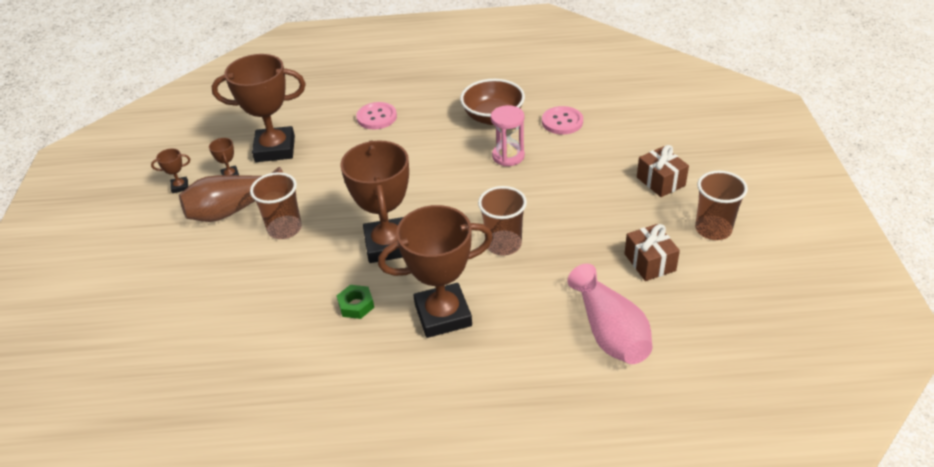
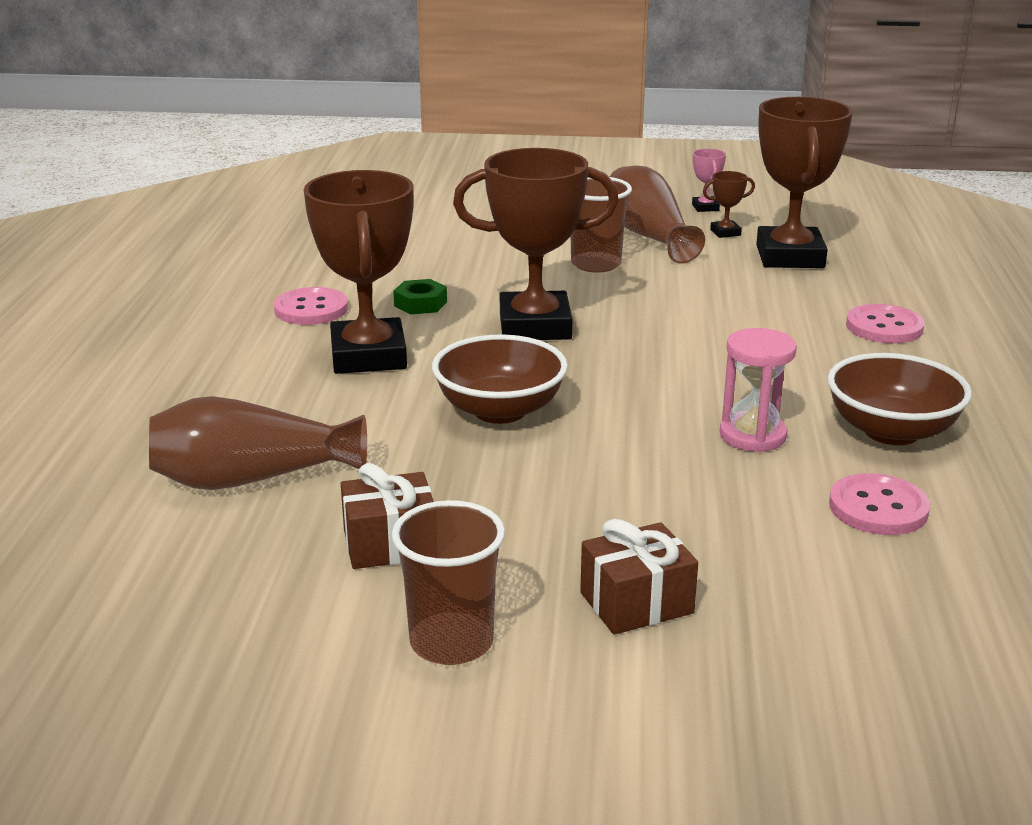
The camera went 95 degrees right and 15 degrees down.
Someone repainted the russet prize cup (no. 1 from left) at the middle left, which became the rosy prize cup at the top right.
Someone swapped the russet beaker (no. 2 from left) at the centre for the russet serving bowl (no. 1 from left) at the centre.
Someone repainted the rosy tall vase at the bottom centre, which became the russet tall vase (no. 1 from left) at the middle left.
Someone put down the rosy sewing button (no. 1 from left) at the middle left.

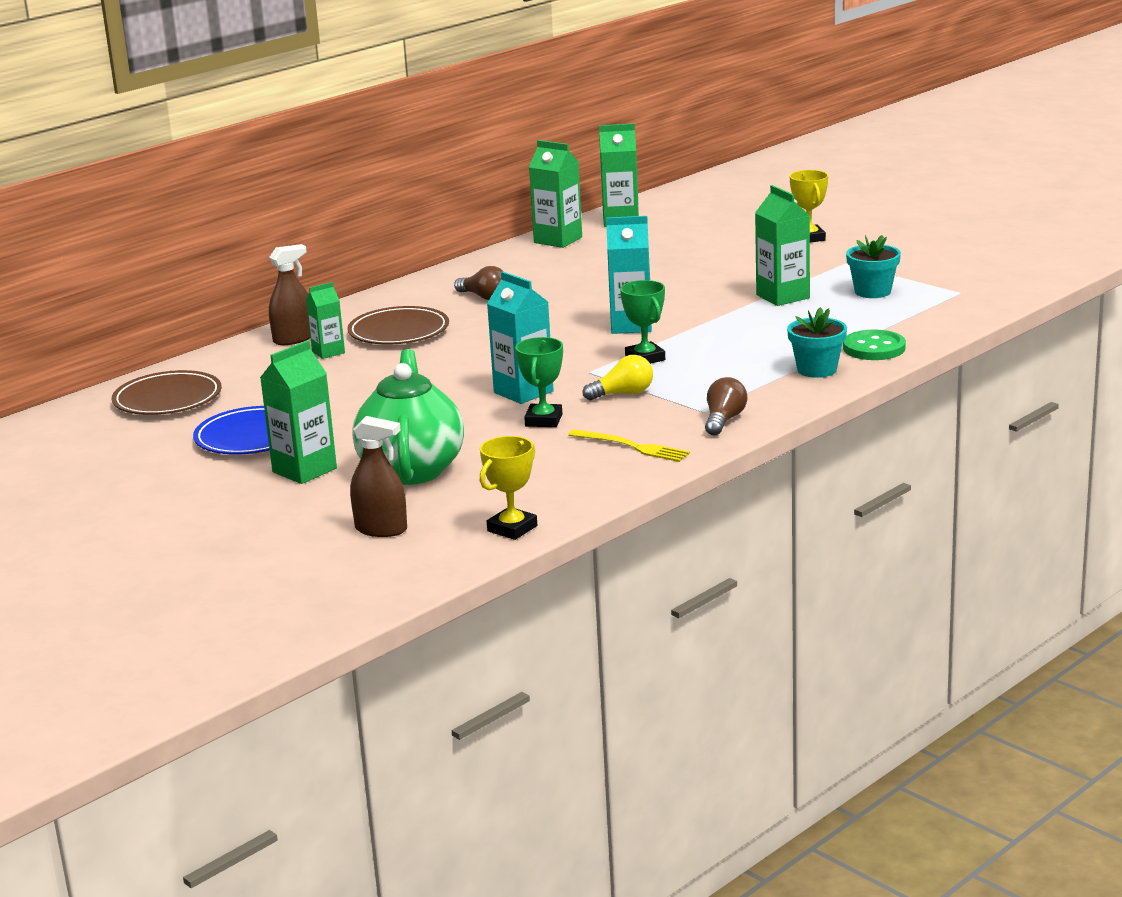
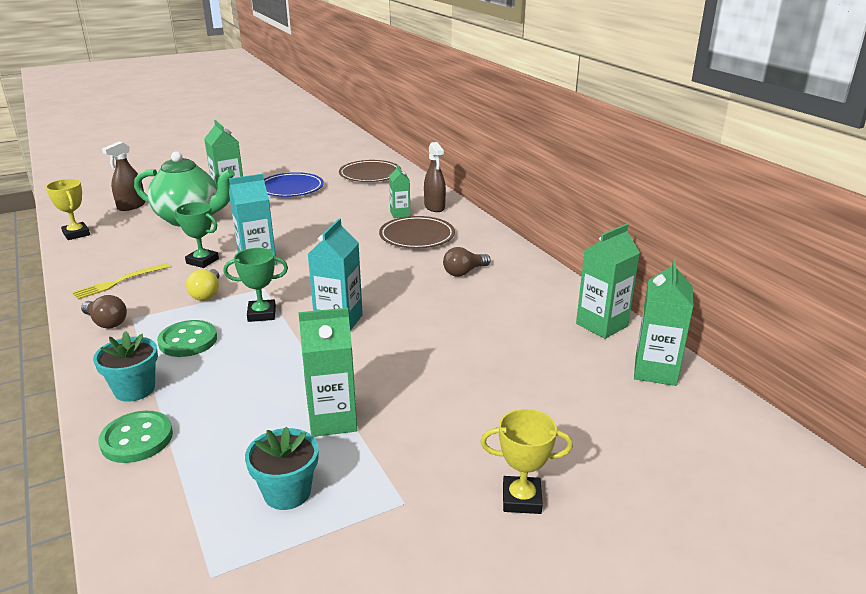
The camera went 105 degrees right and 5 degrees up.
Someone put down the leaf-green sewing button (no. 2 from left) at the middle left.

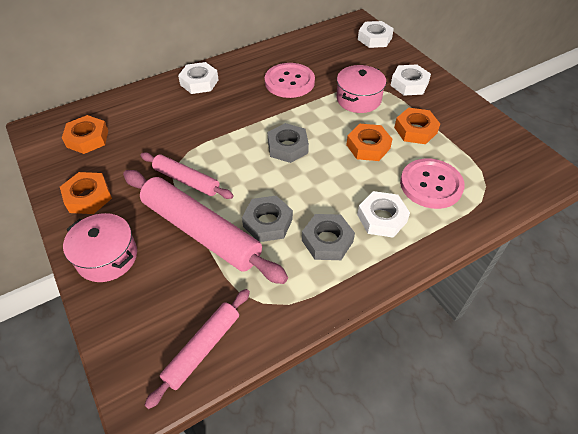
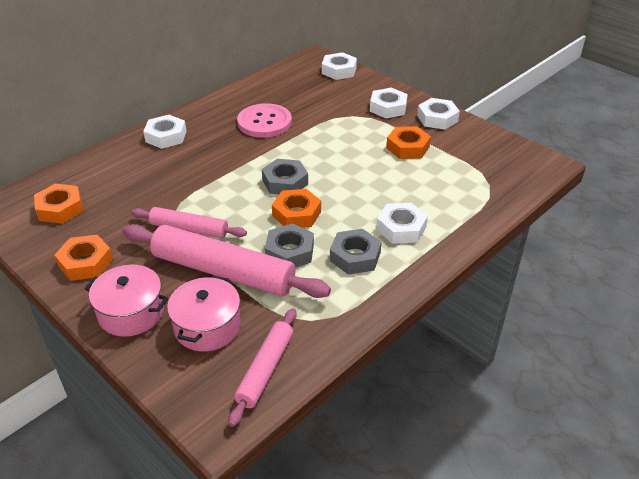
The camera went 15 degrees left and 10 degrees down.
Someone carried the rosy pot (no. 2 from left) from the top centre to the middle left.
Someone carried the bright orange hexagon nut (no. 3 from left) from the top centre to the centre.
Someone took away the rosy sewing button (no. 2 from left) at the middle right.
Someone put down the pure white hexagon nut (no. 5 from left) at the top right.

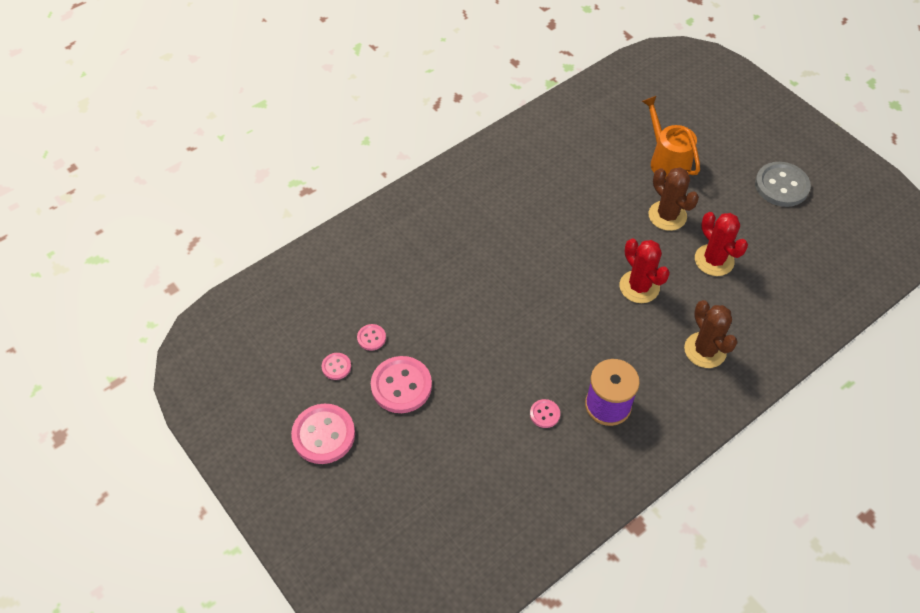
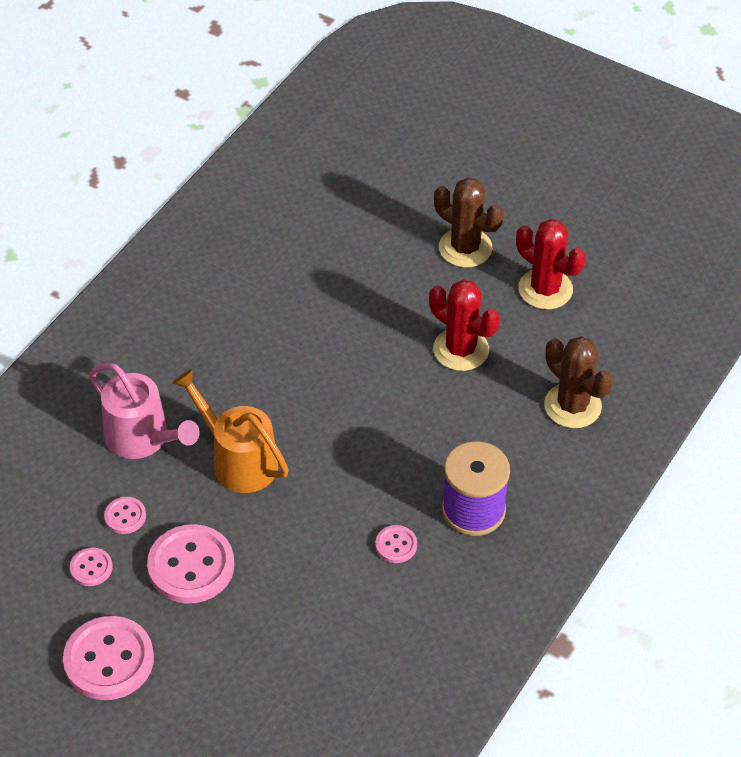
The camera went 20 degrees left and 5 degrees down.
Someone carried the bright orange watering pot from the top right to the middle left.
Someone took away the gray sewing button at the top right.
Someone put down the rosy watering pot at the middle left.

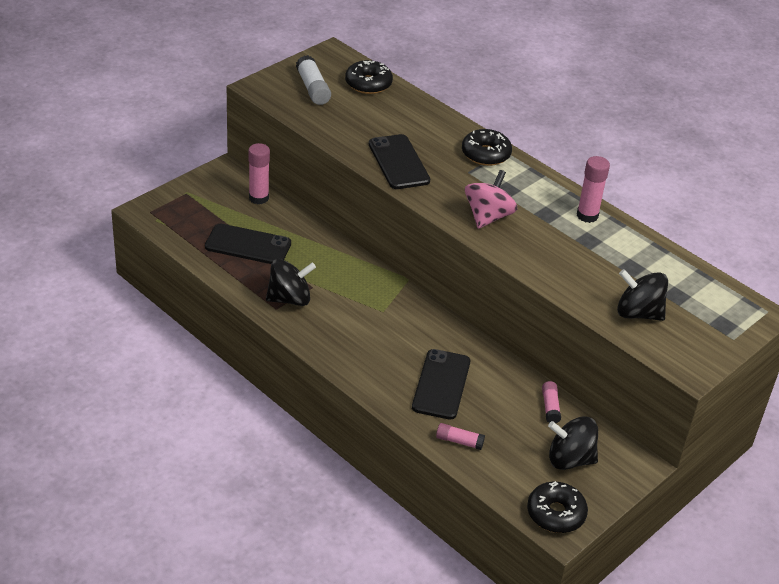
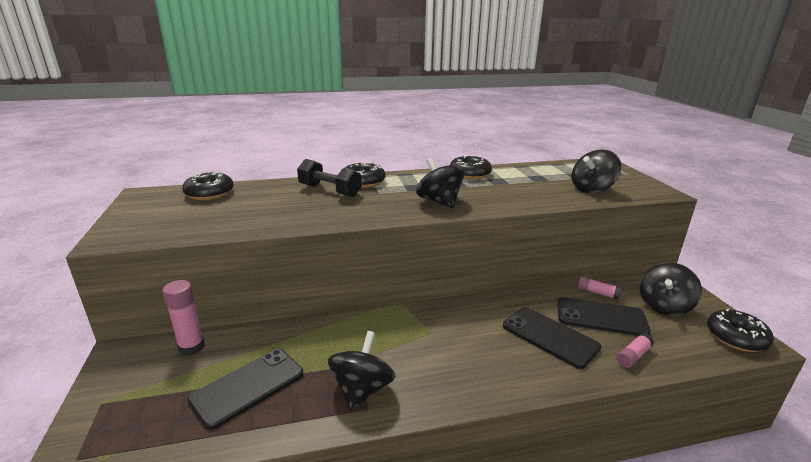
The camera went 55 degrees left and 15 degrees down.
Someone took away the pure white glue stick at the top centre.
Someone carried the jet-black phone (no. 2 from left in the first image) from the top centre to the bottom right.
Someone swapped the rosy glue stick (no. 4 from left) at the top right for the jet-black donut (no. 3 from left) at the centre.
Someone repainted the rosy toy top at the centre, which became the jet-black toy top (no. 2 from left) at the centre.
Someone put down the jet-black dumbbell at the centre.

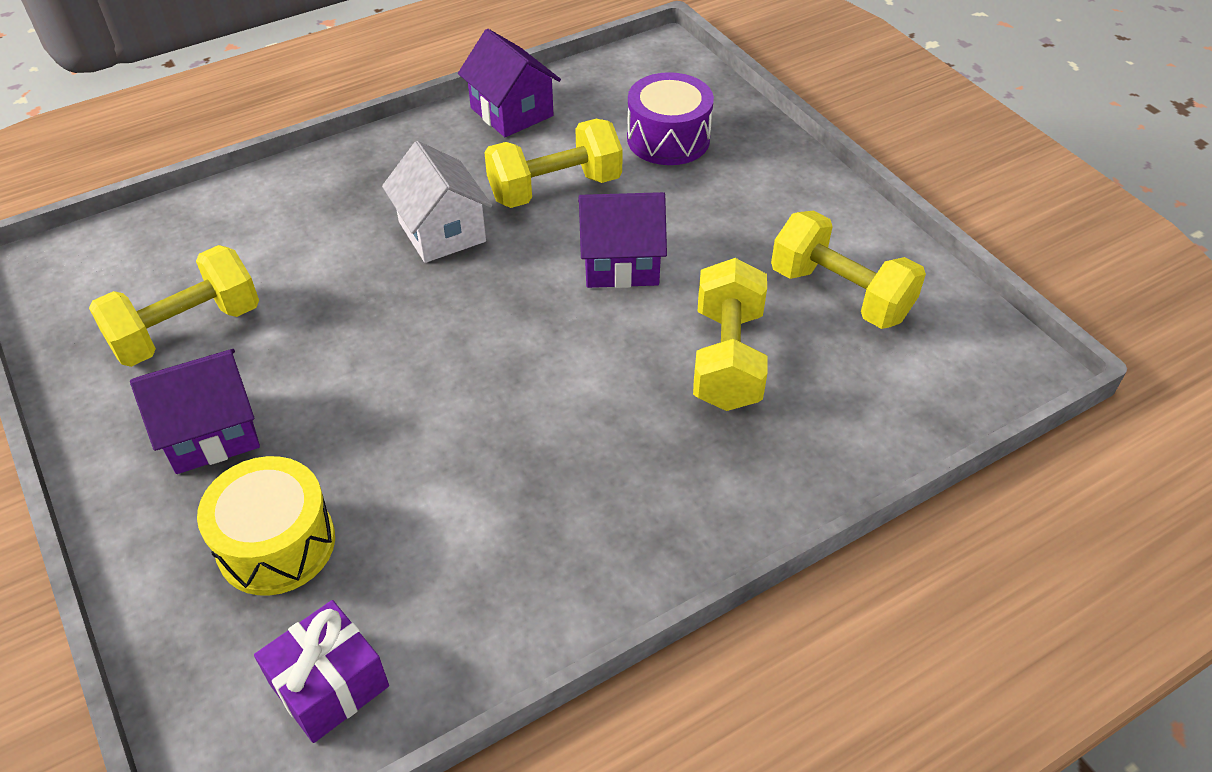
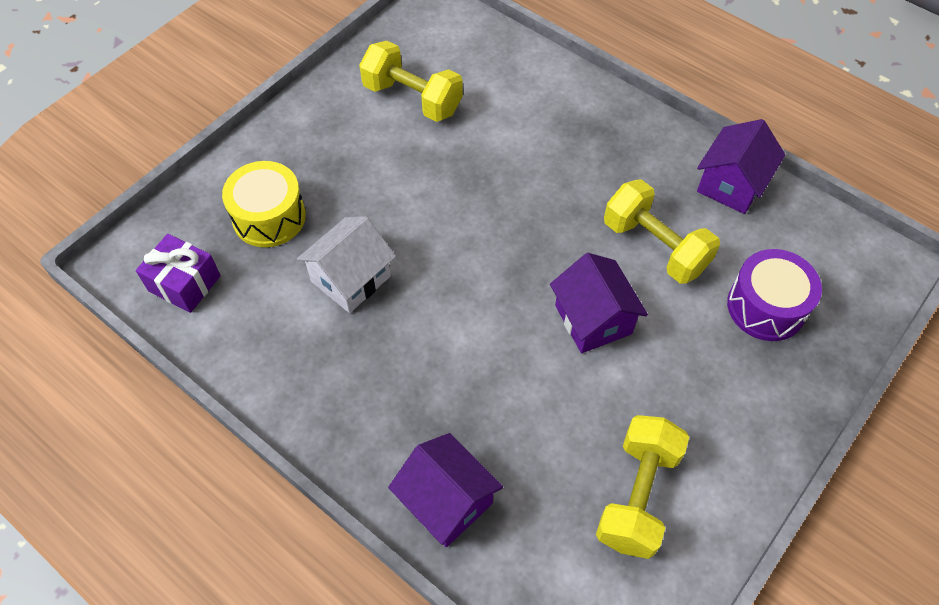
The camera went 70 degrees right and 10 degrees up.
Someone carried the pure white house from the top centre to the centre.
Someone took away the yellow dumbbell (no. 3 from left) at the centre.
Someone carried the purple house (no. 1 from left) from the middle left to the bottom centre.

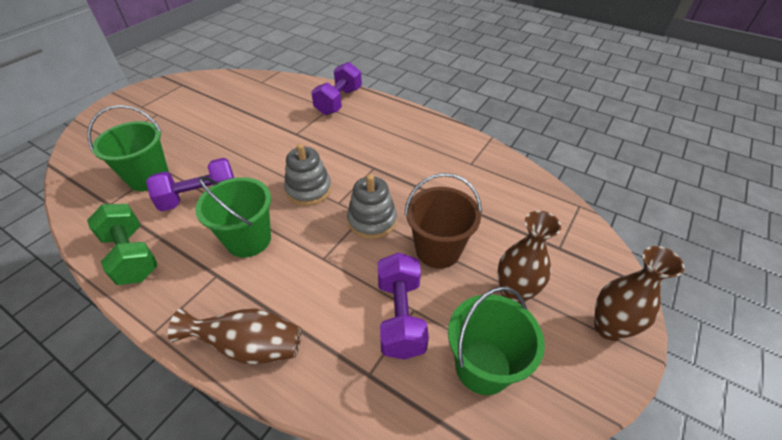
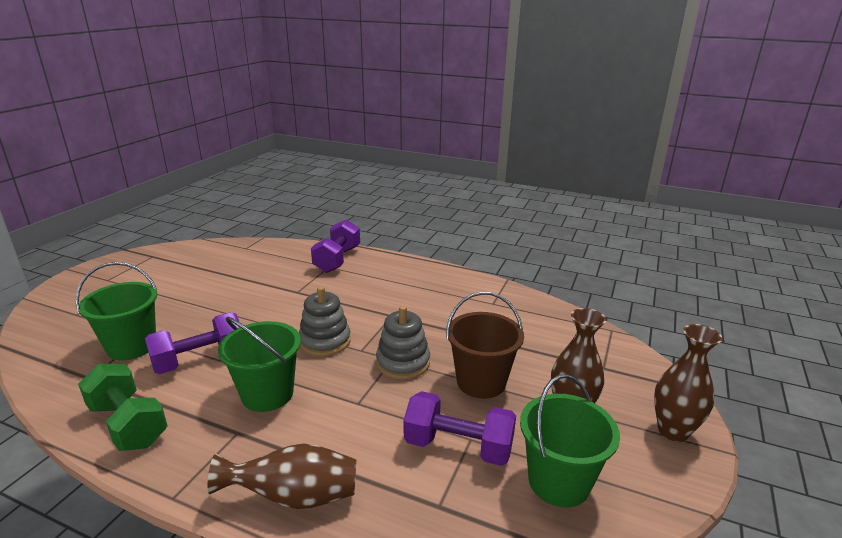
The camera went 10 degrees left and 20 degrees down.
Someone rotated the purple dumbbell (no. 3 from left) at the bottom centre by 60 degrees counterclockwise.

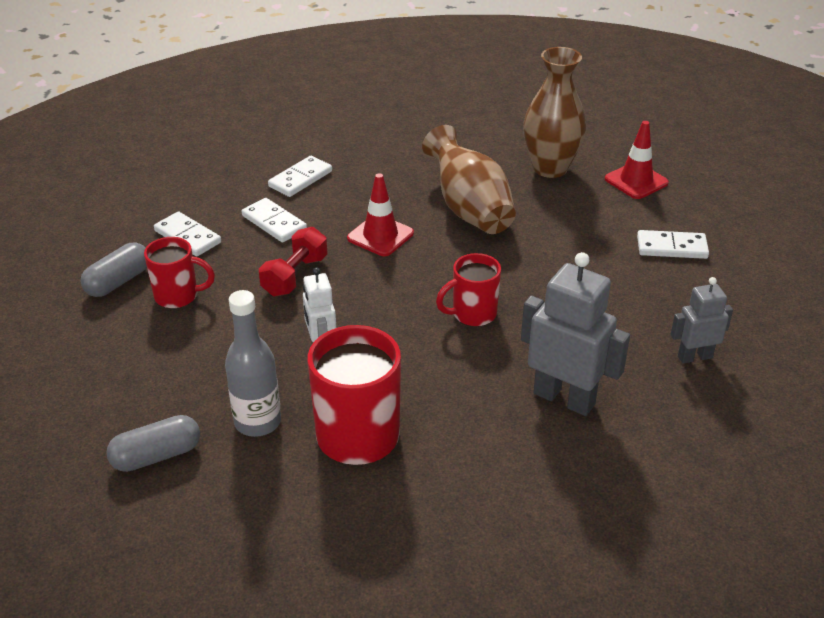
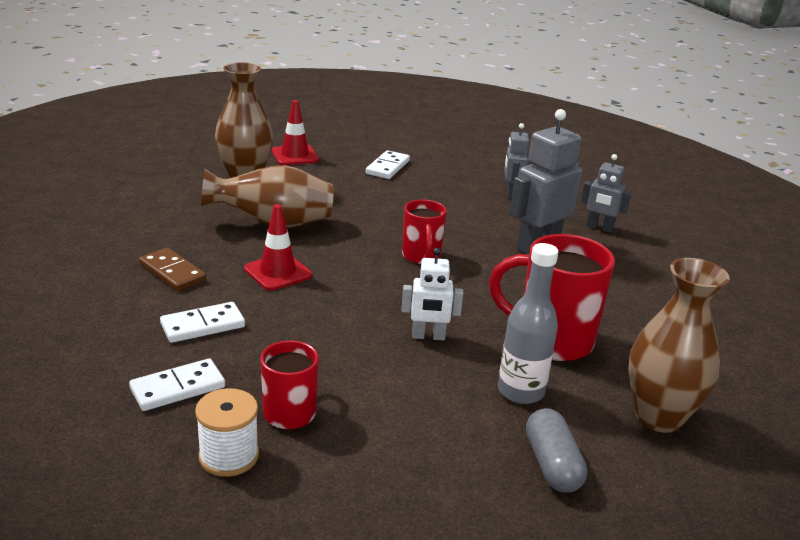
The camera went 75 degrees left and 10 degrees down.
Someone took away the pure white domino (no. 3 from left) at the top centre.
Someone took away the scarlet dumbbell at the centre.
Someone swapped the gray capsule (no. 1 from left) at the middle left for the pure white bobbin at the bottom left.
Someone put down the gray robot figure (no. 3 from left) at the middle right.
Someone put down the russet domino at the middle left.
Someone put down the russet tall vase (no. 3 from left) at the middle right.

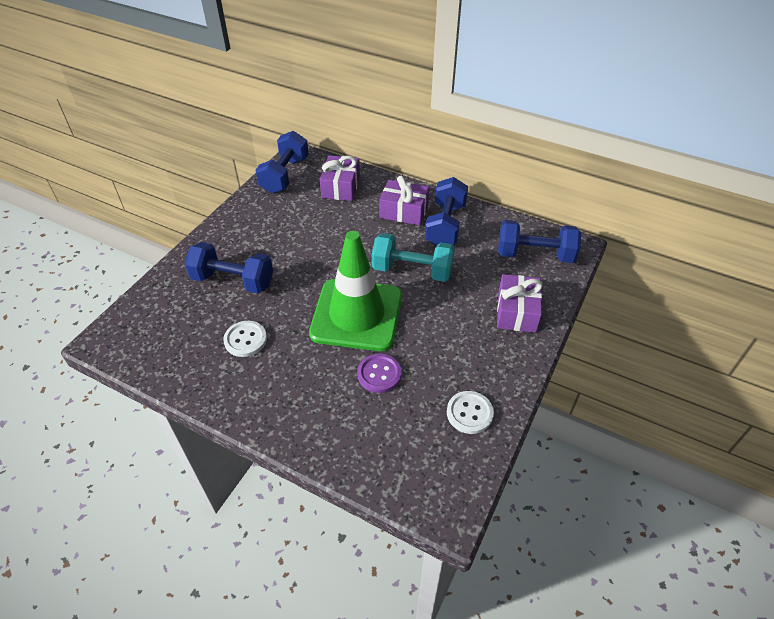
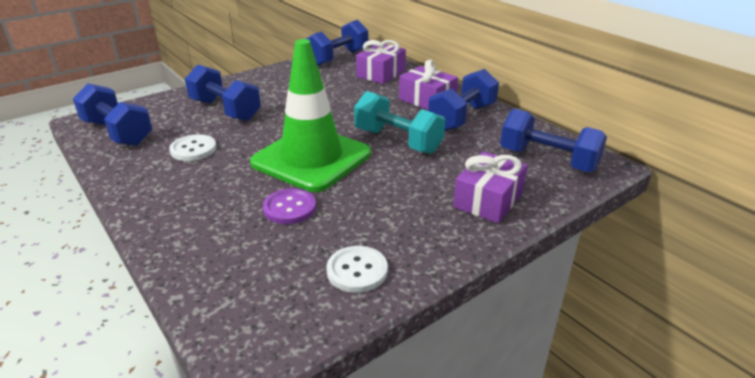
The camera went 25 degrees right and 15 degrees down.
Someone put down the royal blue dumbbell (no. 1 from left) at the top left.

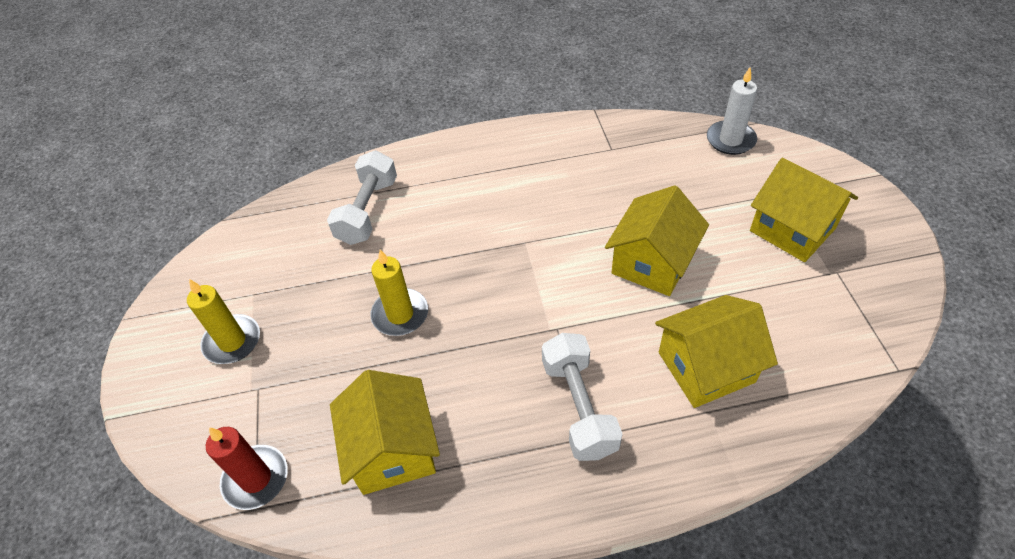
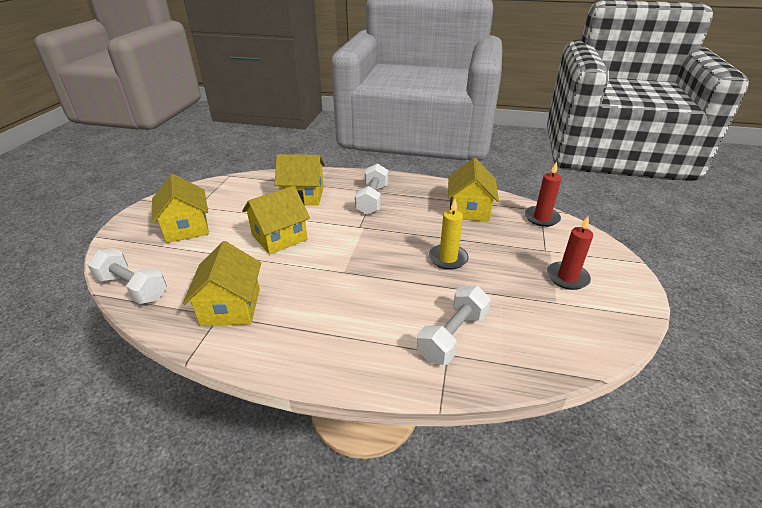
The camera went 160 degrees left and 15 degrees down.
Someone swapped the pure white wax candle at the top right for the pure white dumbbell (no. 1 from left) at the middle left.
Someone repainted the yellow wax candle (no. 1 from left) at the middle left, which became the scarlet wax candle (no. 2 from left) at the middle right.
Someone put down the yellow house (no. 2 from left) at the middle left.

